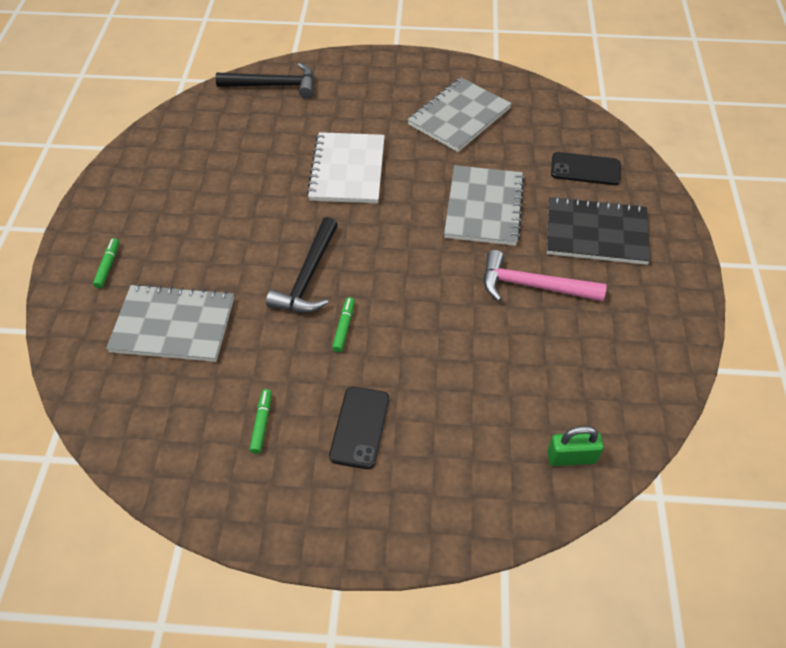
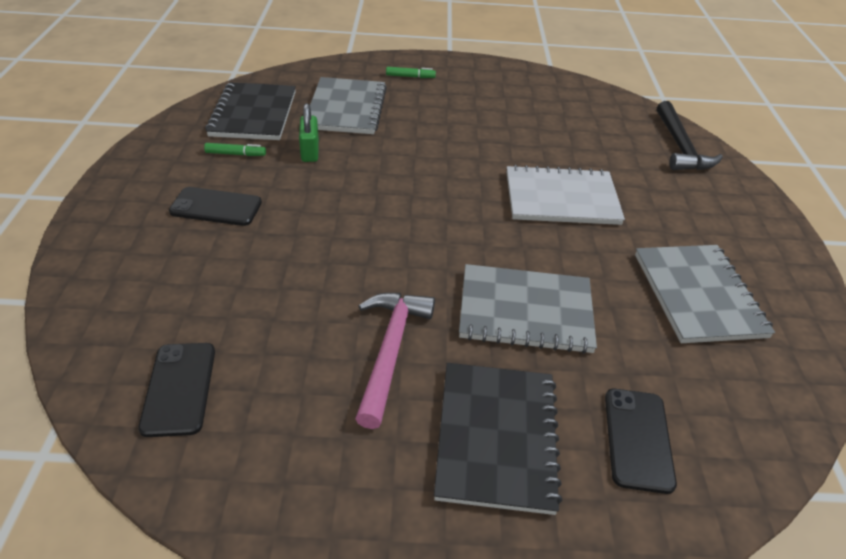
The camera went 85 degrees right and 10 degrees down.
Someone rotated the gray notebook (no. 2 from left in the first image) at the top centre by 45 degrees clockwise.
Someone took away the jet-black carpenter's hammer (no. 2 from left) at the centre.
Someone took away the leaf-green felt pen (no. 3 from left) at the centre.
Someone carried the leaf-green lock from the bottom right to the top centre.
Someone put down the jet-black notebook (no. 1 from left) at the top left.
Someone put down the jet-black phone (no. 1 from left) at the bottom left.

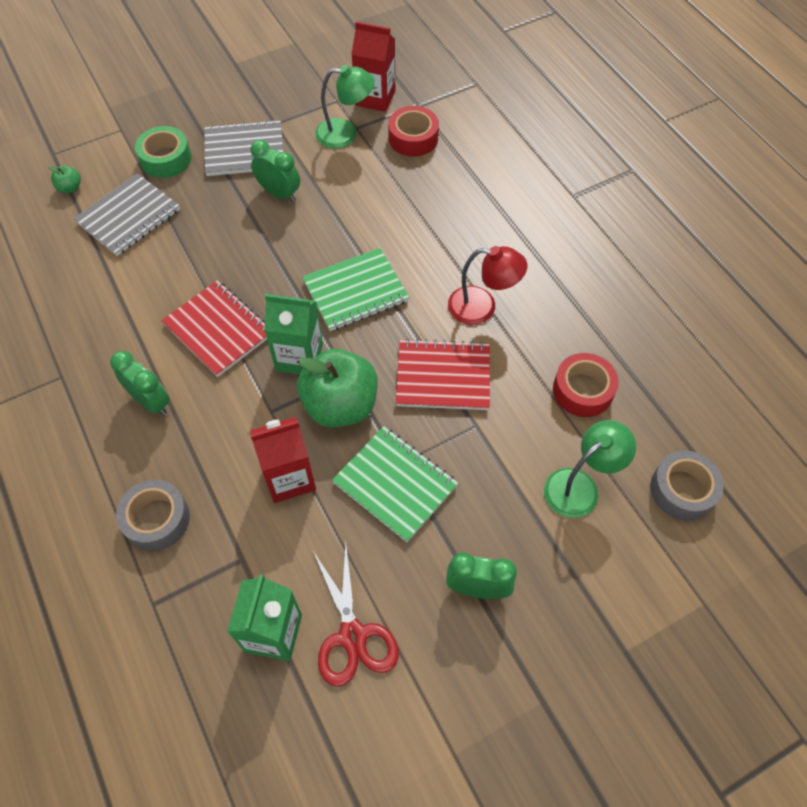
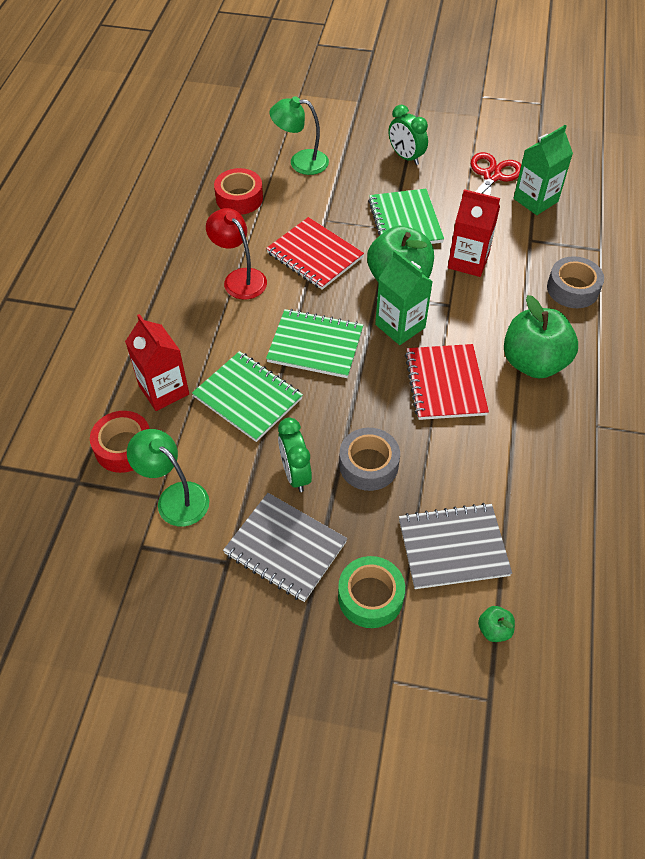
The camera went 140 degrees left and 5 degrees down.
Someone carried the scarlet carton (no. 2 from left in the first image) from the top centre to the middle left.
Someone swapped the leaf-green alarm clock (no. 1 from left) at the middle left for the leaf-green apple (no. 3 from left) at the middle right.
Someone carried the gray tape (no. 2 from left in the first image) from the middle right to the centre.
Someone put down the leaf-green notebook (no. 1 from left) at the centre.

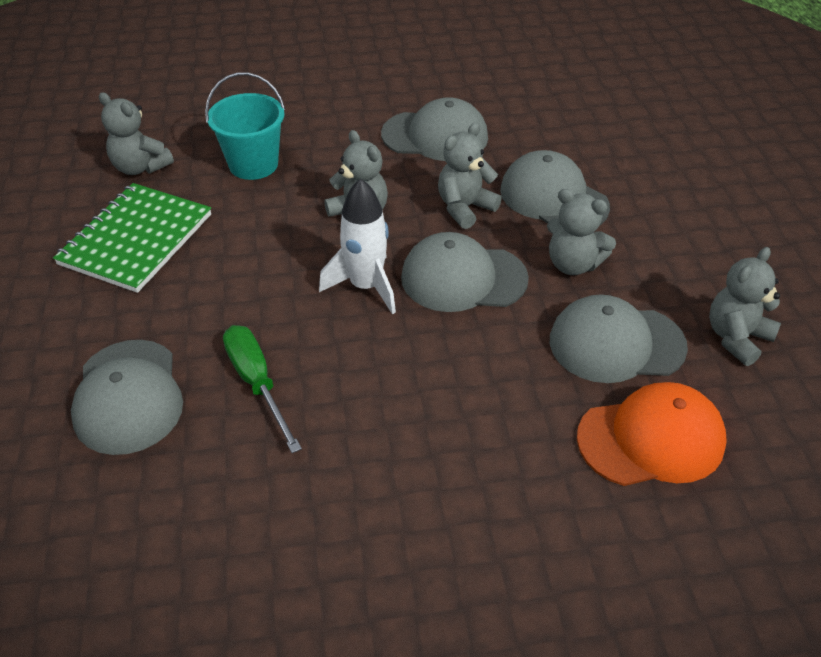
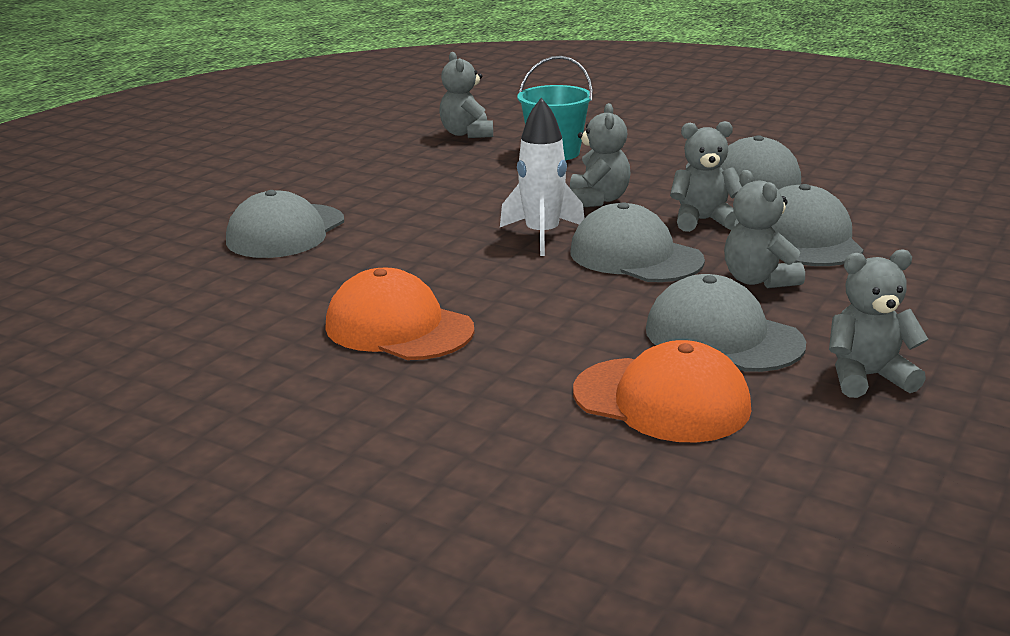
The camera went 40 degrees right and 20 degrees down.
Someone took away the leaf-green notebook at the middle left.
Someone took away the leaf-green hand screwdriver at the middle left.
Someone put down the bright orange cap (no. 1 from left) at the centre.

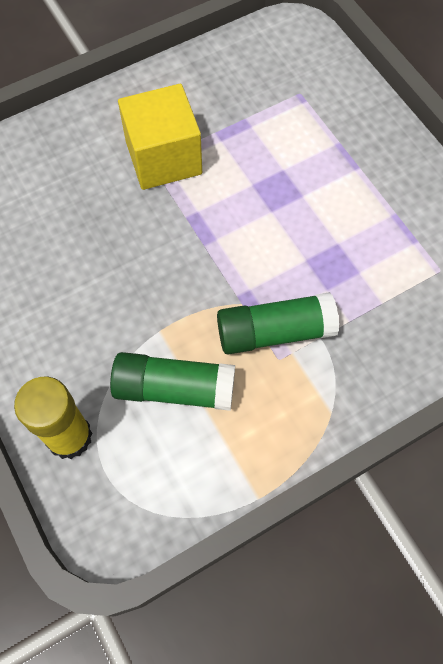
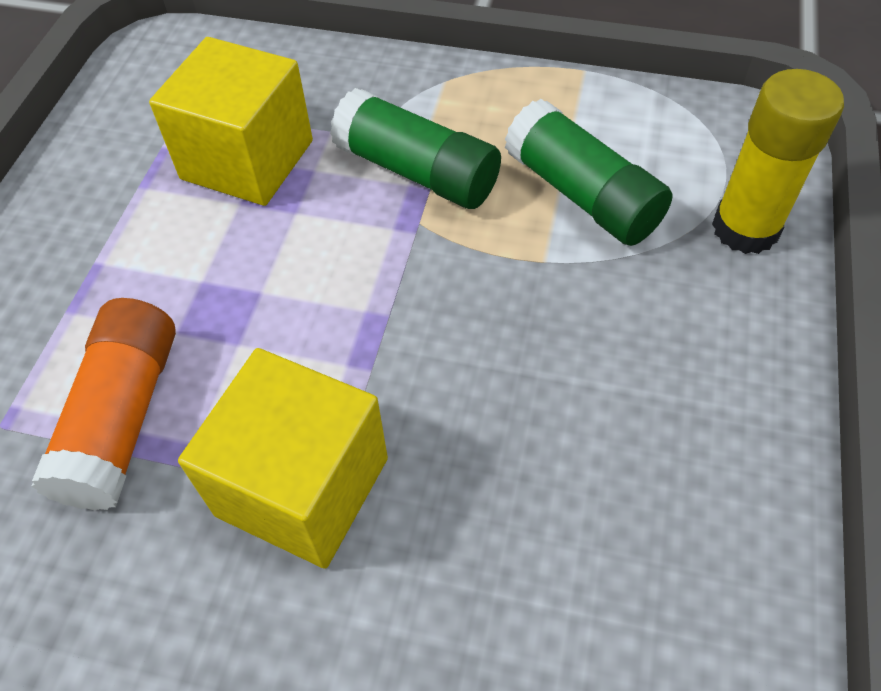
The camera went 135 degrees left and 10 degrees down.
Someone put down the yellow cube (no. 1 from left) at the top left.
Someone put down the bright orange glue stick at the middle left.

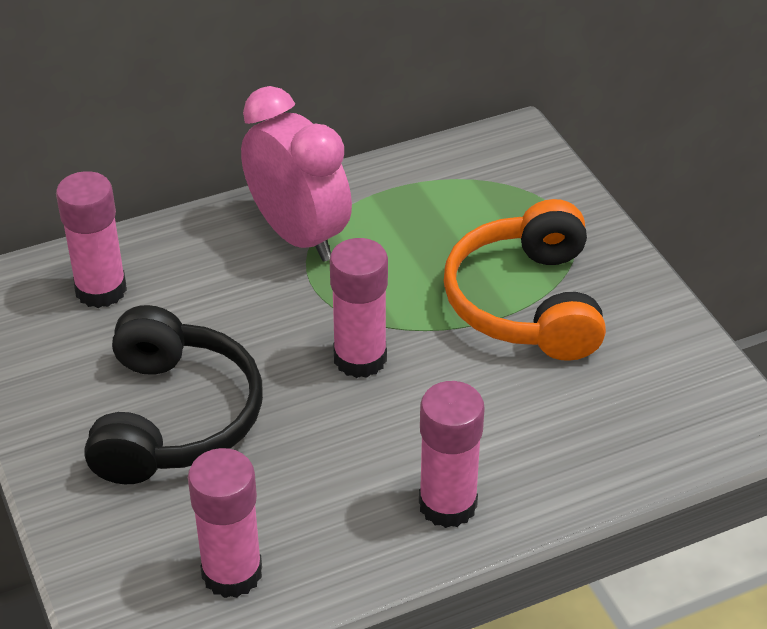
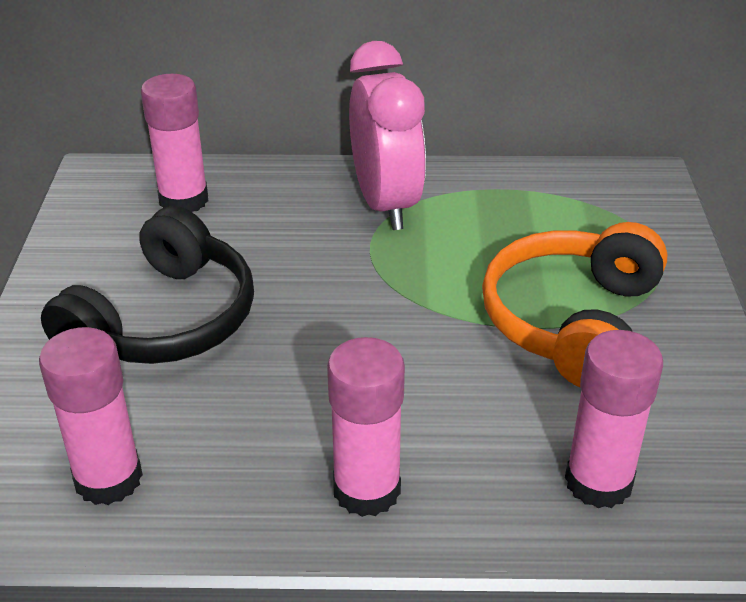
The camera went 25 degrees right and 5 degrees down.
Someone carried the rosy glue stick (no. 3 from left in the first image) from the centre to the bottom right.

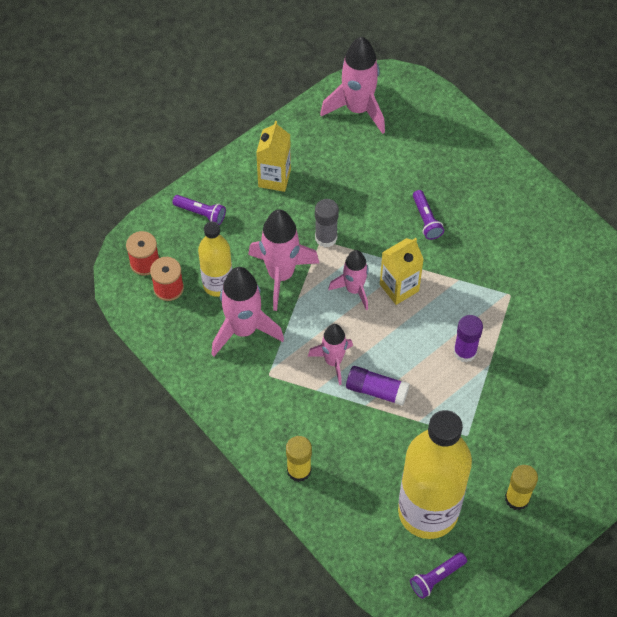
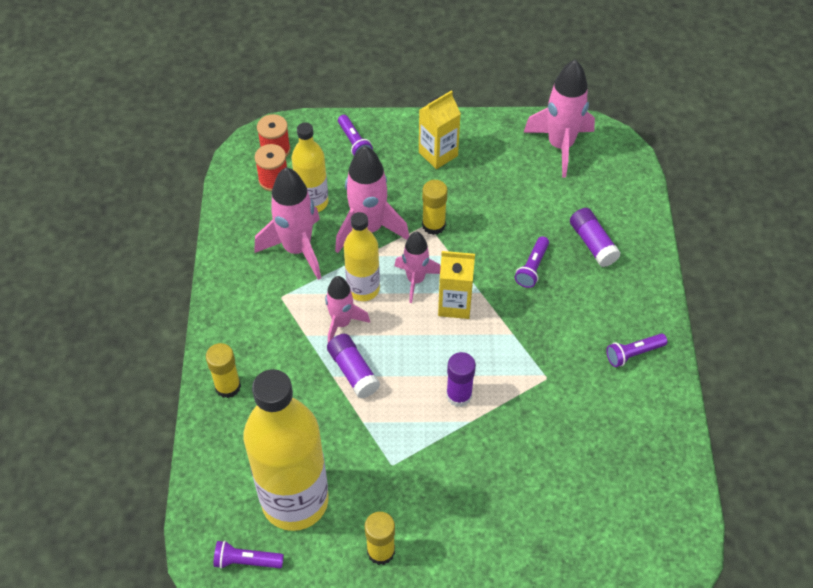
The camera went 40 degrees right and 5 degrees down.
Someone repainted the gray glue stick at the centre, which became the yellow glue stick (no. 3 from left) at the centre.
Someone put down the purple glue stick (no. 3 from left) at the middle right.
Someone put down the yellow drink bottle (no. 3 from left) at the centre.
Someone put down the purple flashlight (no. 4 from left) at the middle right.

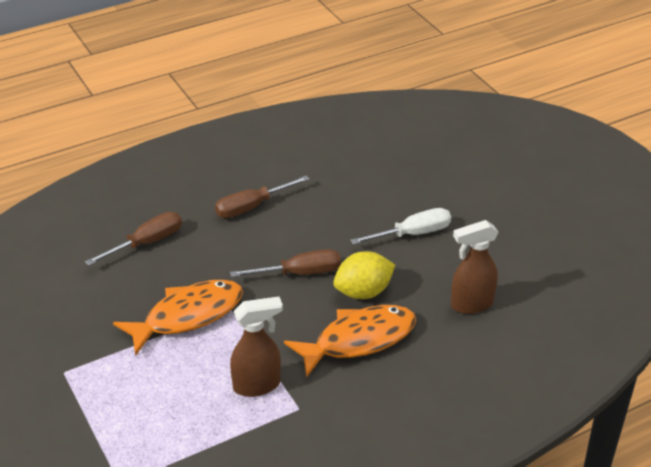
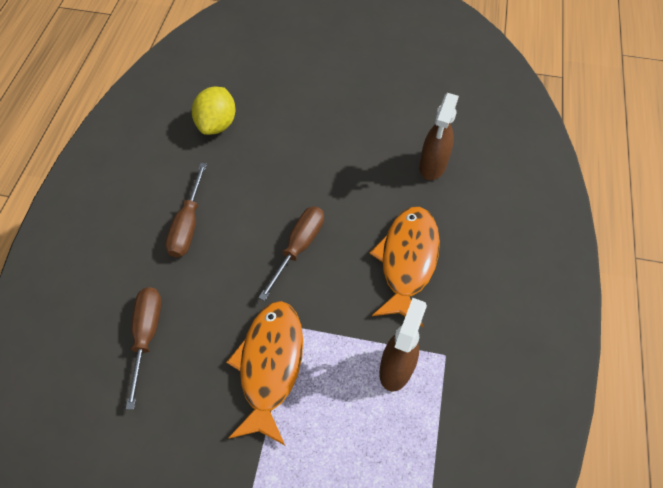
The camera went 50 degrees left and 20 degrees up.
Someone took away the pure white hand screwdriver at the centre.
Someone carried the yellow lemon from the centre to the top left.

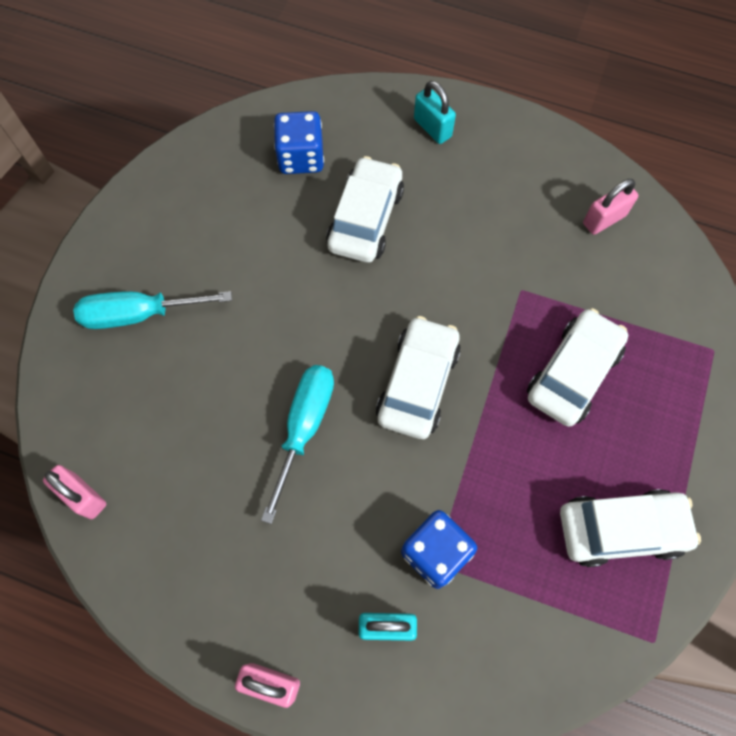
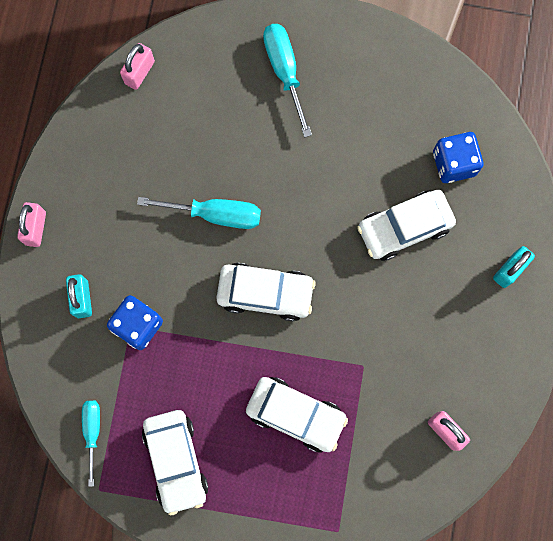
The camera went 80 degrees right and 10 degrees up.
Someone rotated the pure white car (no. 1 from left in the first image) at the top centre by 150 degrees clockwise.
Someone put down the teal hand screwdriver (no. 1 from left) at the bottom left.

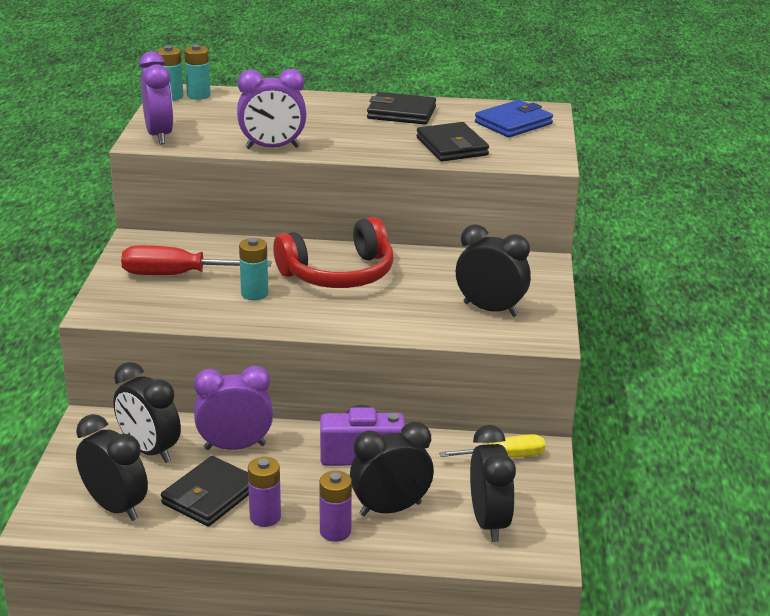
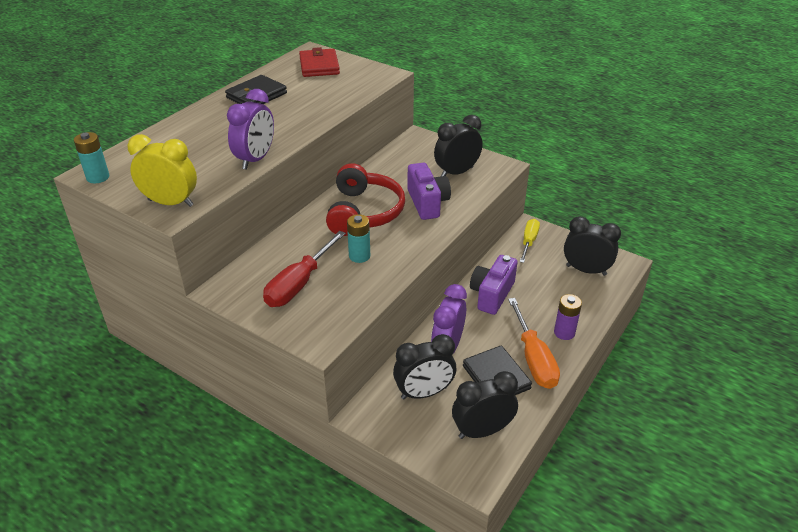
The camera went 60 degrees left and 10 degrees up.
Someone took away the teal battery (no. 2 from left) at the top left.
Someone repainted the purple alarm clock (no. 1 from left) at the top left, which became the yellow alarm clock at the top left.
Someone repainted the royal blue billfold at the top right, which became the scarlet billfold at the top centre.
Someone took away the jet-black billfold (no. 3 from left) at the top centre.
Someone took away the jet-black alarm clock (no. 3 from left) at the bottom centre.
Someone swapped the purple battery (no. 1 from left) at the bottom centre for the bright orange hand screwdriver at the middle right.
Someone put down the purple compact camera (no. 1 from left) at the centre.

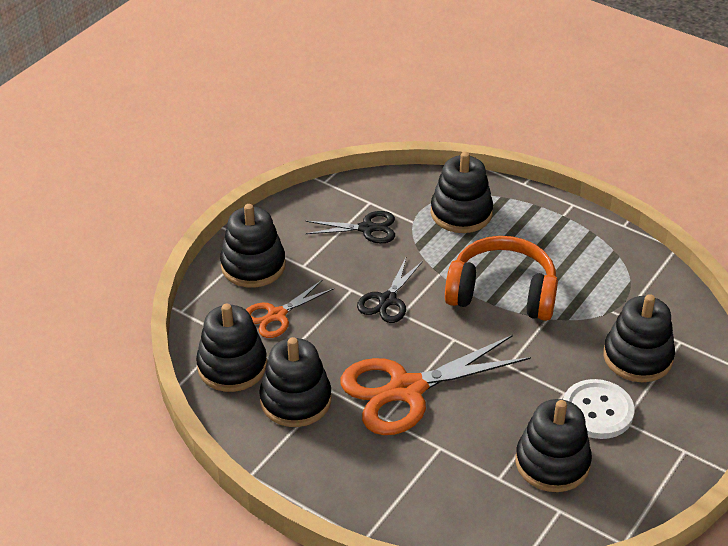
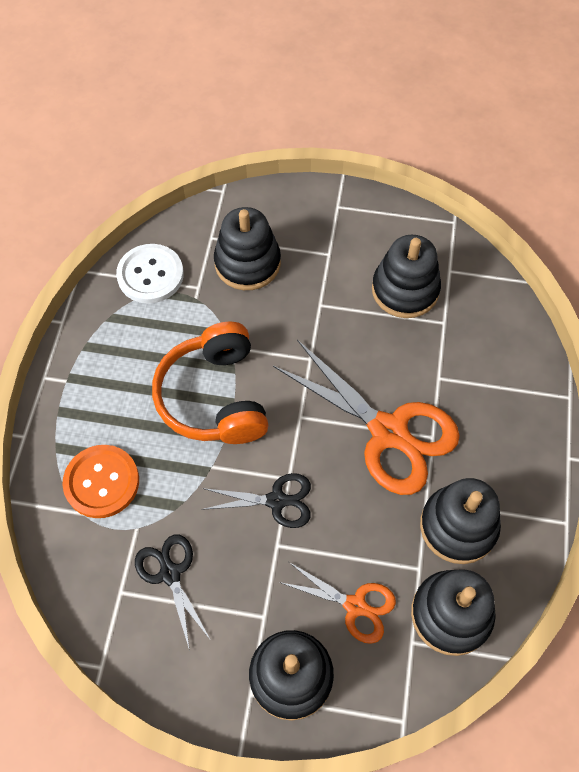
The camera went 115 degrees left and 20 degrees up.
Someone swapped the jet-black stacking toy (no. 4 from left) at the centre for the bright orange sewing button at the middle left.
Someone carried the pure white sewing button from the bottom right to the middle left.

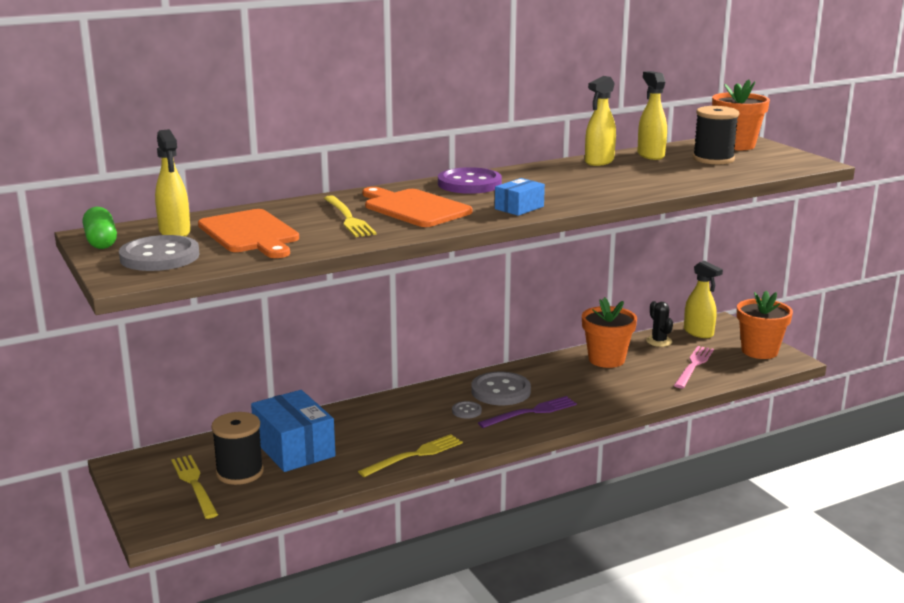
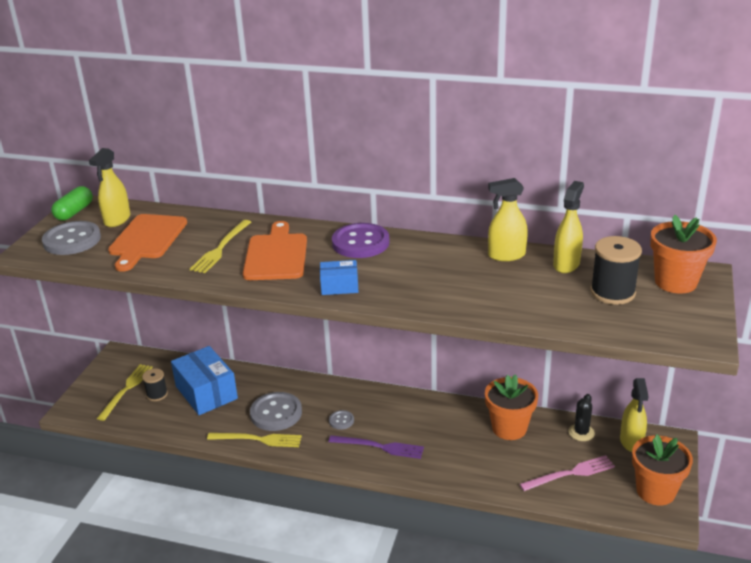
The camera went 45 degrees right and 10 degrees up.
Someone carried the gray sewing button (no. 3 from left in the first image) from the centre to the bottom centre.
Someone rotated the royal blue box (no. 1 from left) at the bottom left by 45 degrees counterclockwise.
Someone scaled the jet-black bobbin (no. 1 from left) at the bottom left by 0.61.

